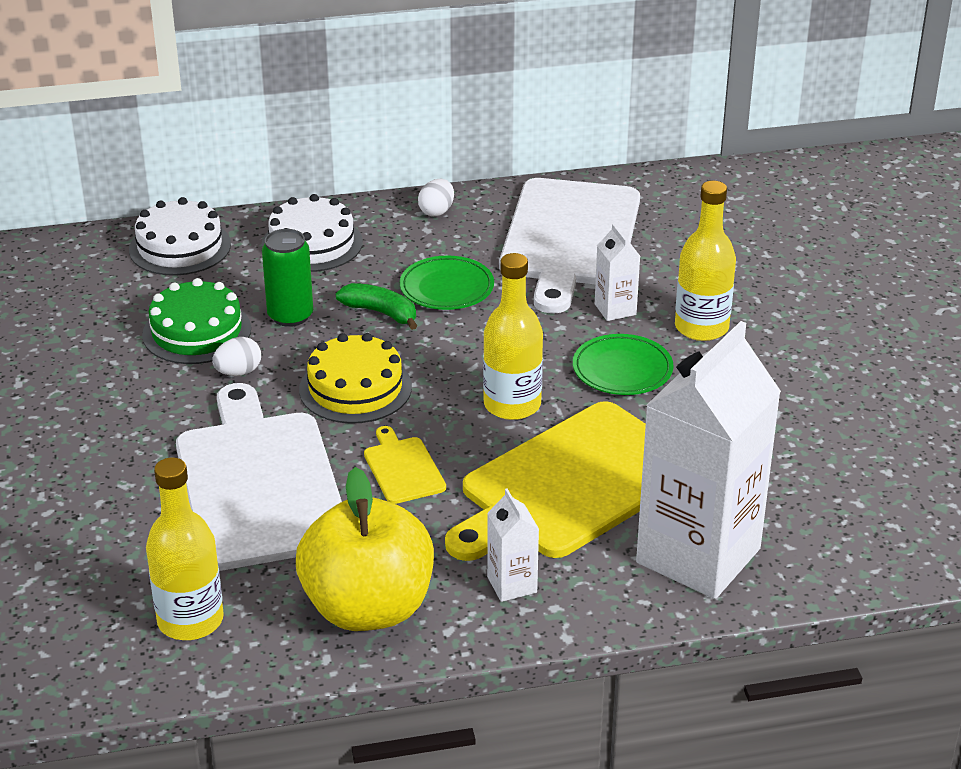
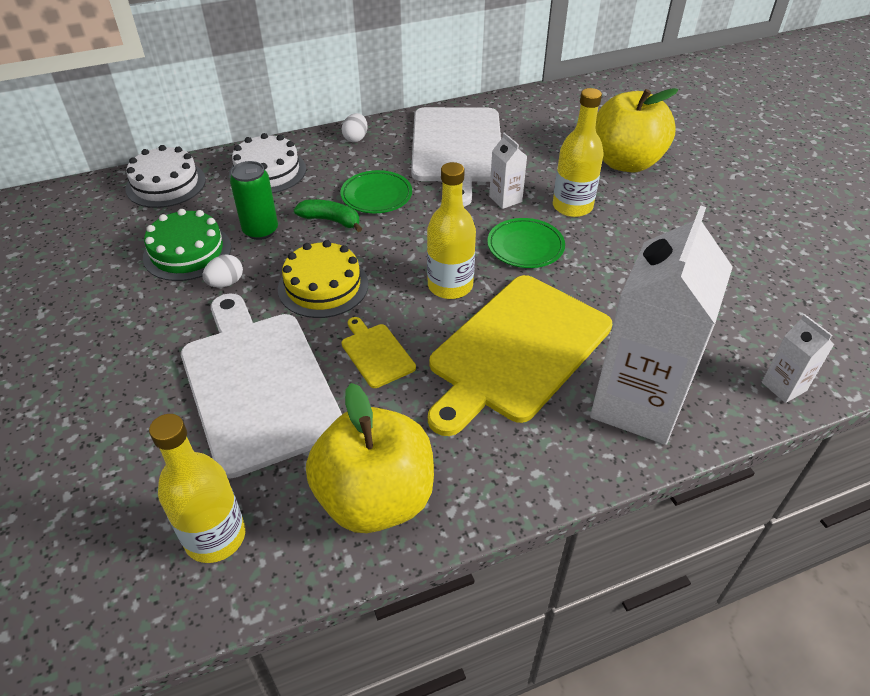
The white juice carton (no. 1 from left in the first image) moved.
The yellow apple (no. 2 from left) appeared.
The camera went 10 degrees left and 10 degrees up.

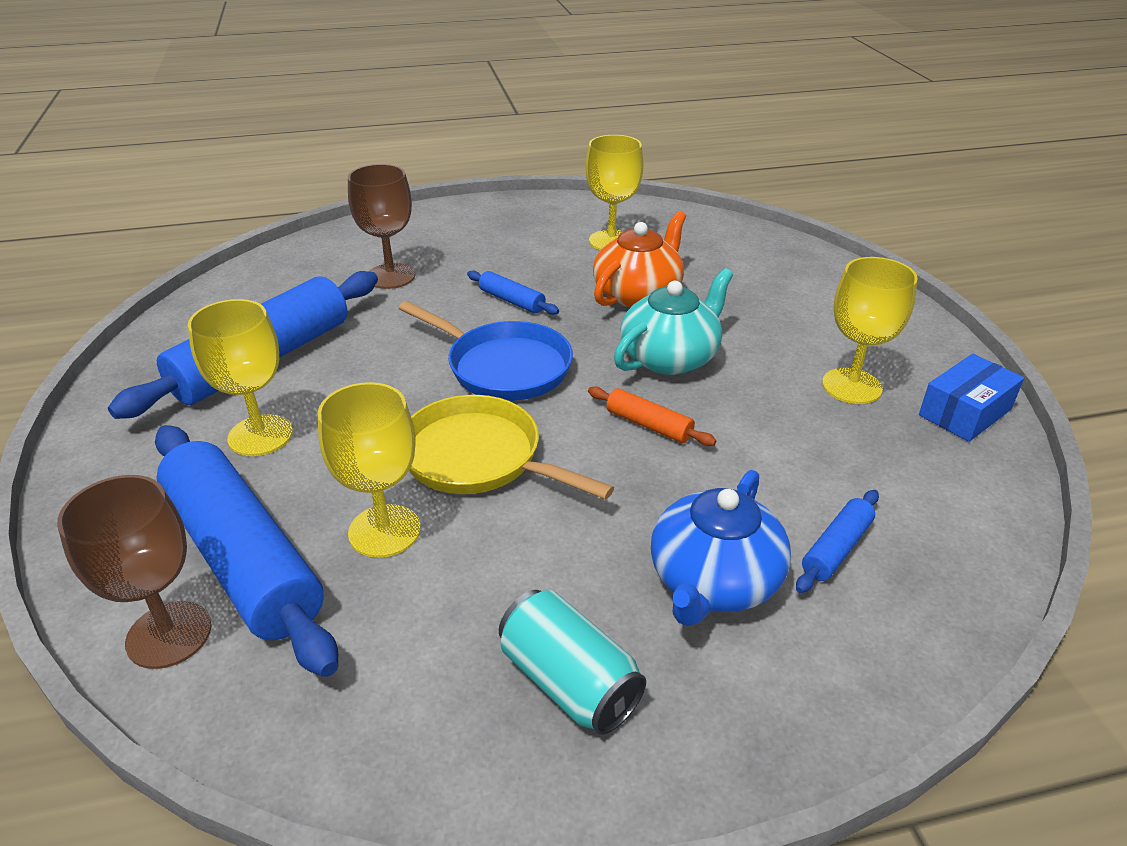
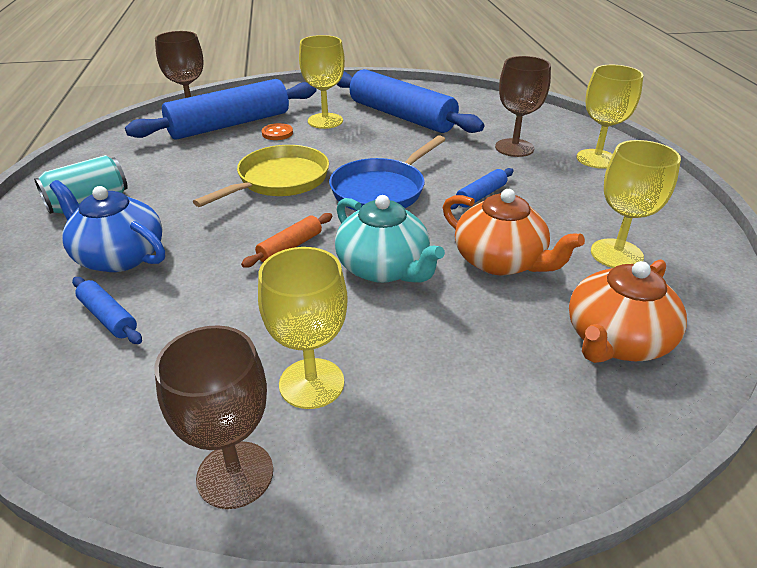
The blue box was replaced by the russet goblet (no. 2 from left).
The yellow goblet (no. 2 from left in the first image) moved.
The orange sewing button appeared.
The orange teapot (no. 2 from left) appeared.
The camera went 95 degrees right and 0 degrees up.

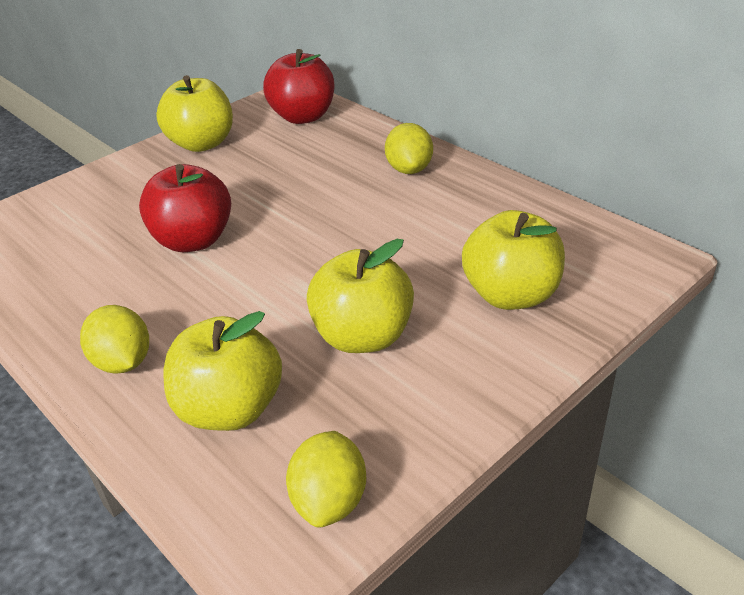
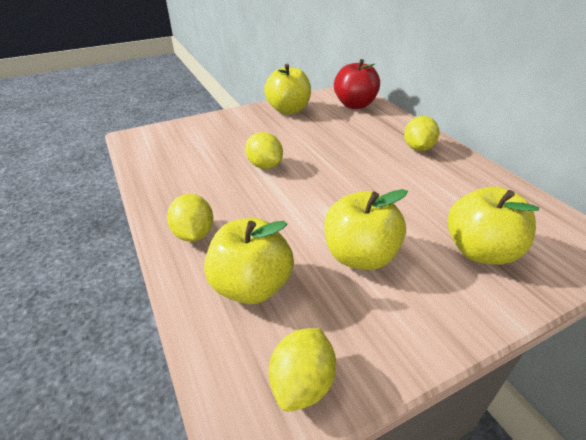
The crimson apple (no. 1 from left) was replaced by the yellow lemon (no. 2 from left).
The camera went 15 degrees right and 0 degrees up.

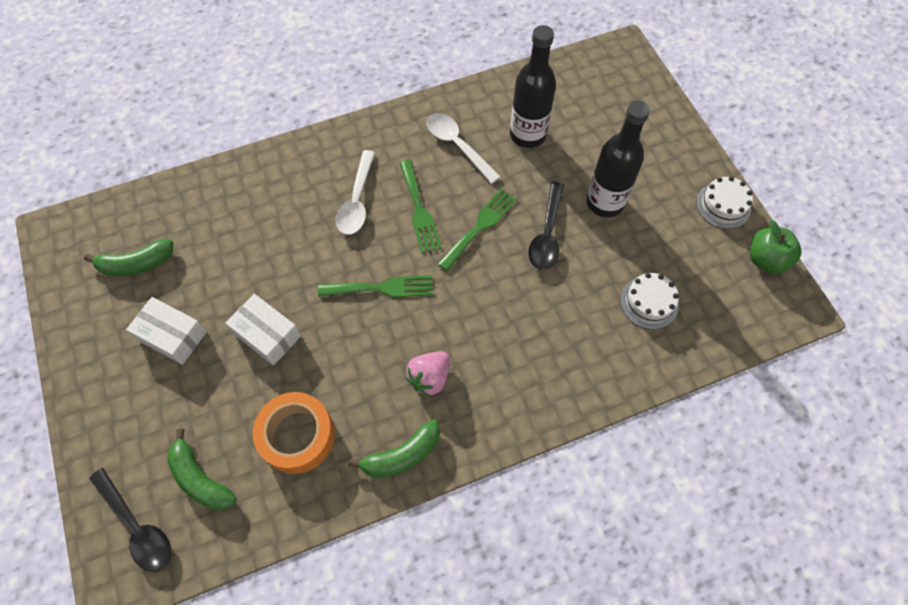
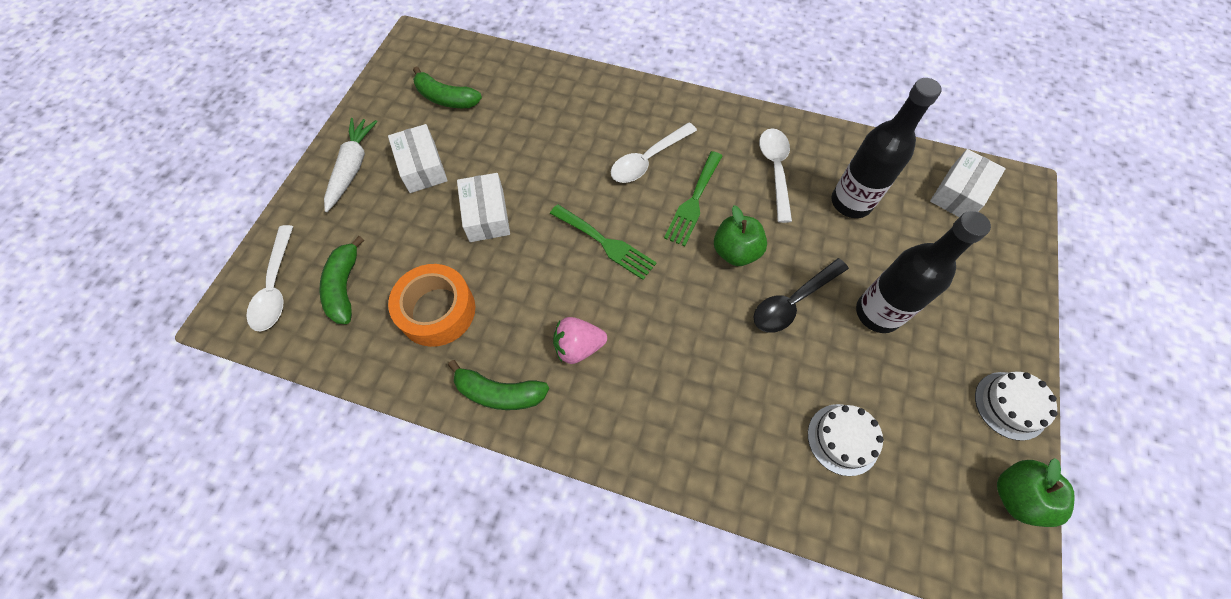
The emerald fork (no. 3 from left) was replaced by the emerald apple (no. 1 from left).
The black teaspoon (no. 1 from left) became the white teaspoon (no. 1 from left).
The white root vegetable appeared.
The white box (no. 3 from left) appeared.
The camera went 40 degrees right and 0 degrees up.

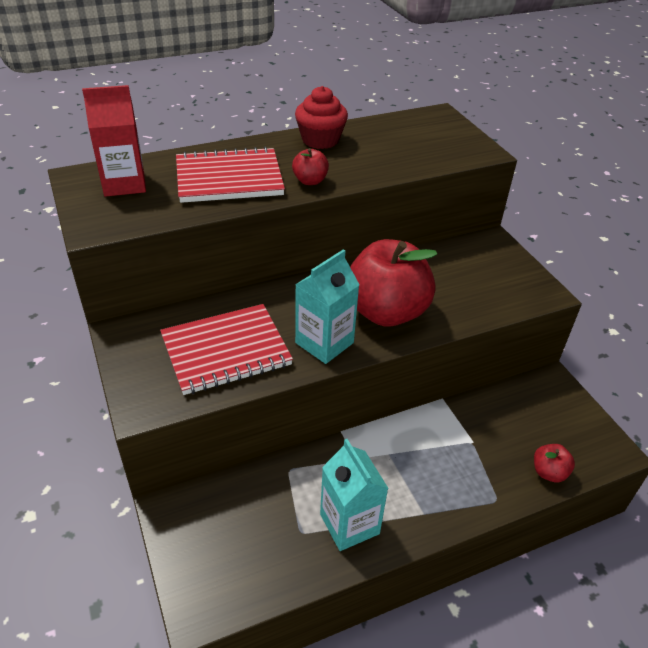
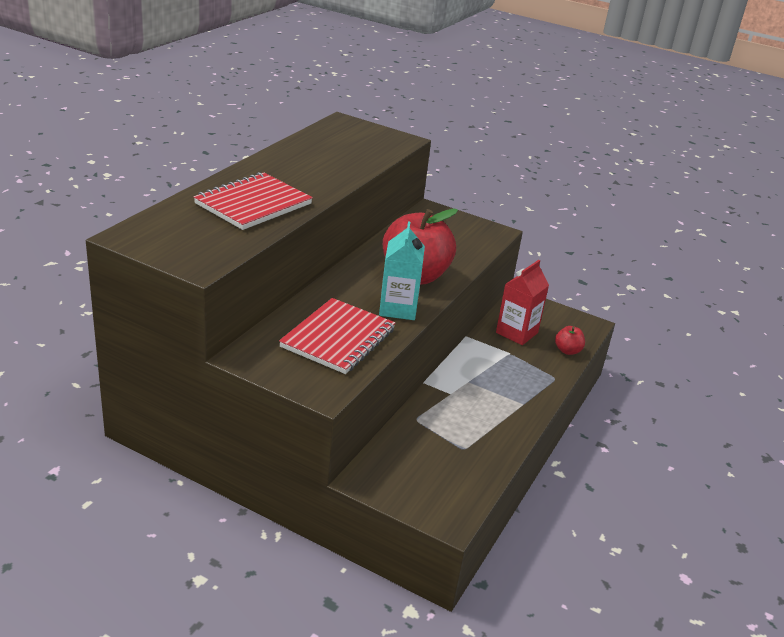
The crimson juice carton moved.
The crimson fairy cake disappeared.
The crimson apple (no. 1 from left) disappeared.
The turquoise juice carton (no. 2 from left) disappeared.
The camera went 40 degrees left and 10 degrees down.

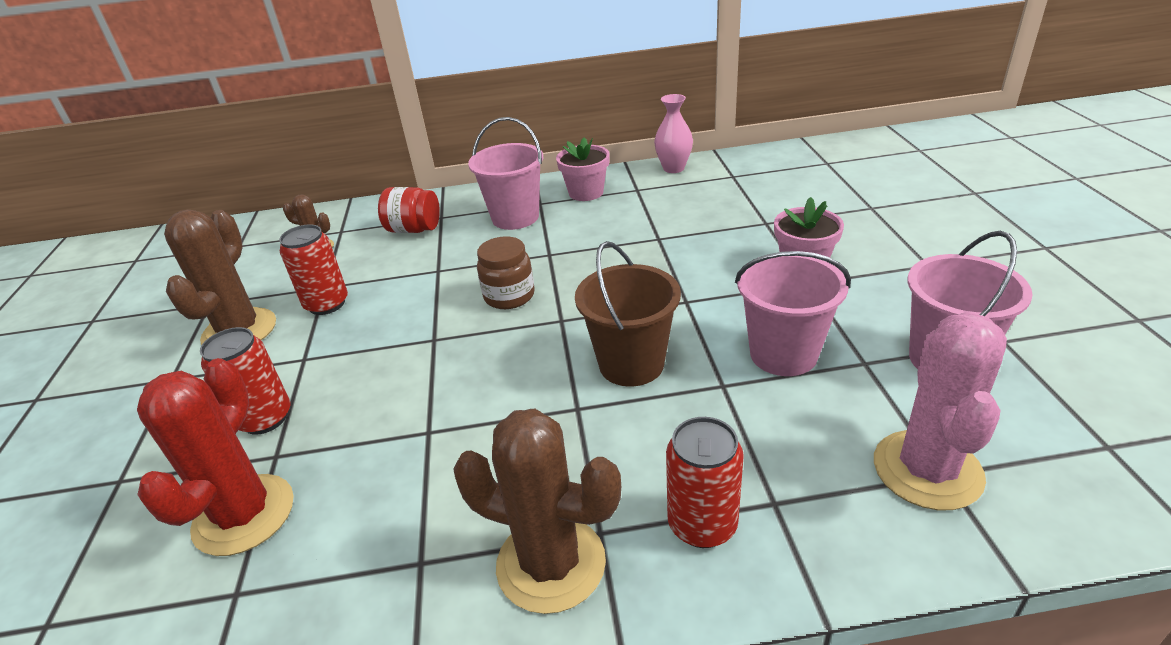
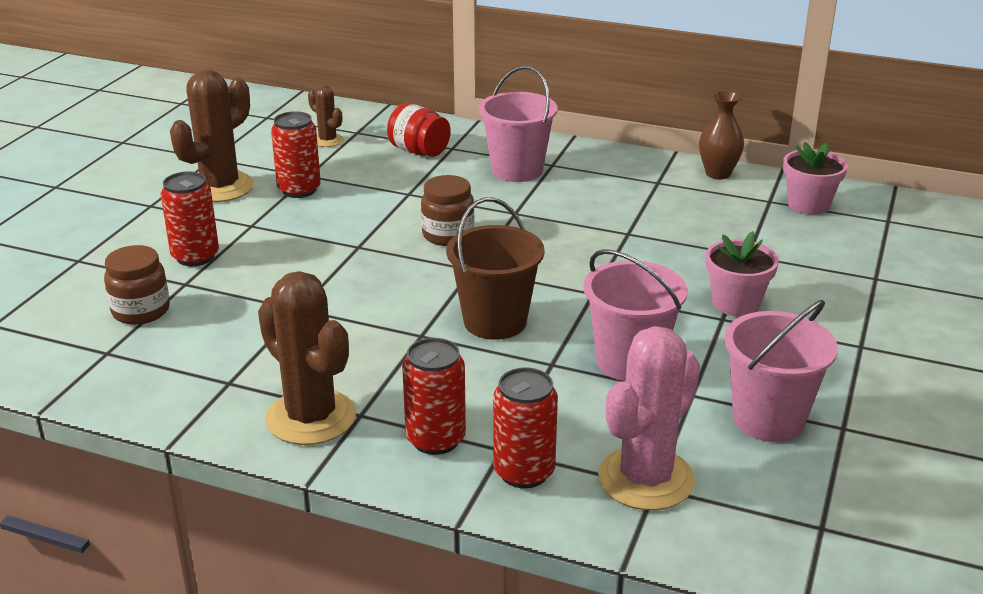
The pink tall vase became the russet tall vase.
The pink flower pot (no. 1 from left in the first image) moved.
The crimson cactus was replaced by the russet jam jar (no. 1 from left).
The crimson soda can (no. 4 from left) appeared.
The camera went 25 degrees right and 5 degrees down.

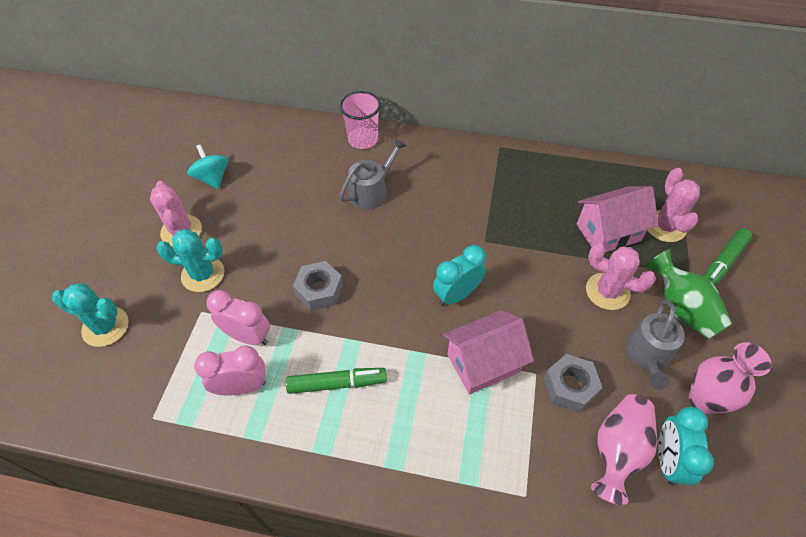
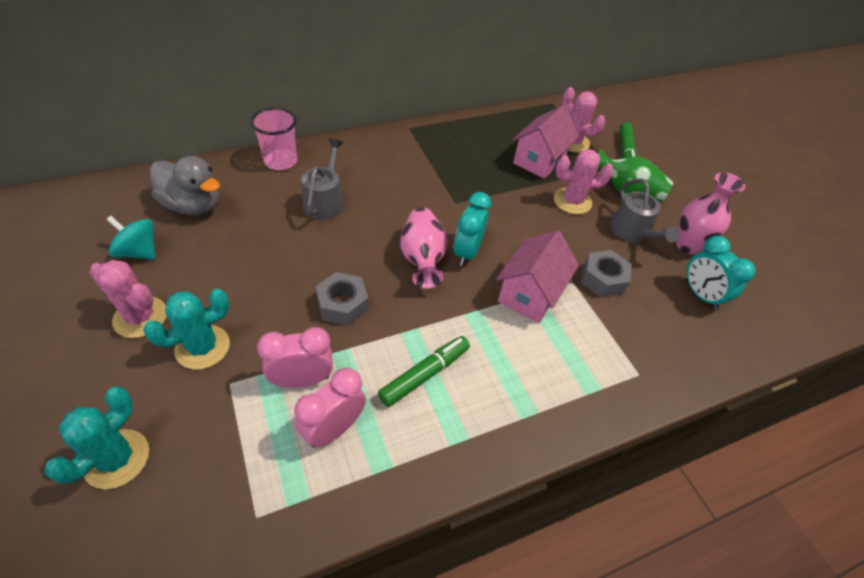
The turquoise cactus (no. 1 from left) turned 45 degrees counterclockwise.
The pink tall vase (no. 1 from left) moved.
The grey toy duck appeared.
The camera went 40 degrees left and 5 degrees down.

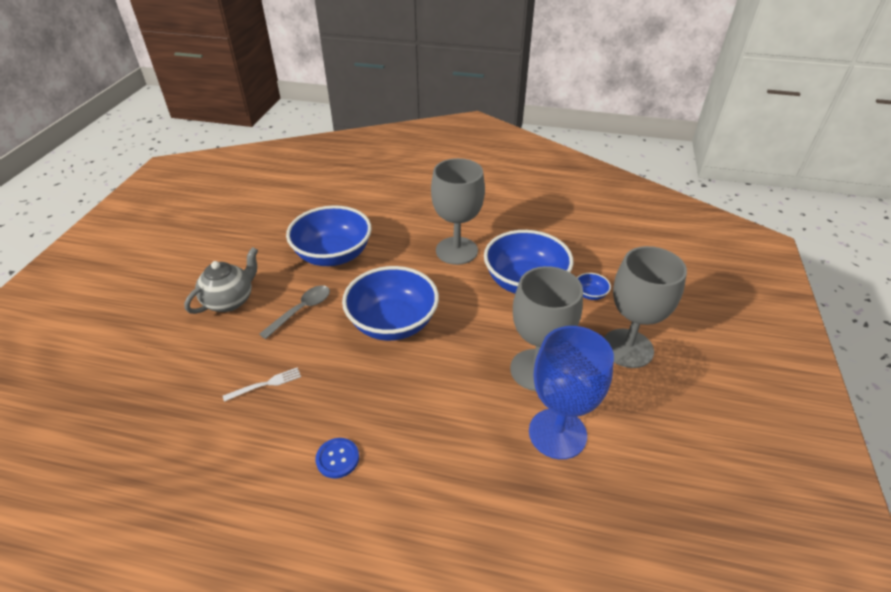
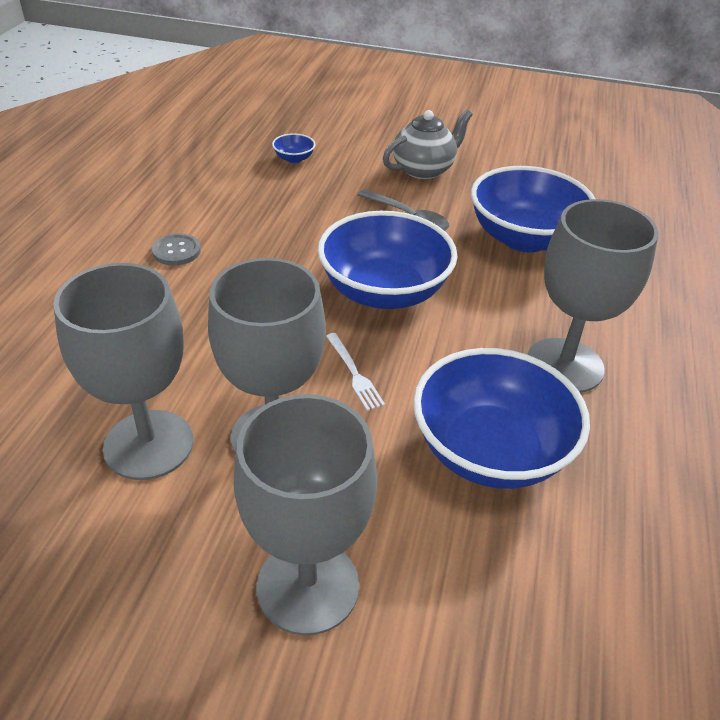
The grey teapot turned 75 degrees counterclockwise.
The blue serving bowl (no. 4 from left in the first image) moved.
The blue goblet became the grey goblet (no. 1 from left).
The white fork moved.
The blue sewing button became the grey sewing button.
The camera went 90 degrees right and 0 degrees up.

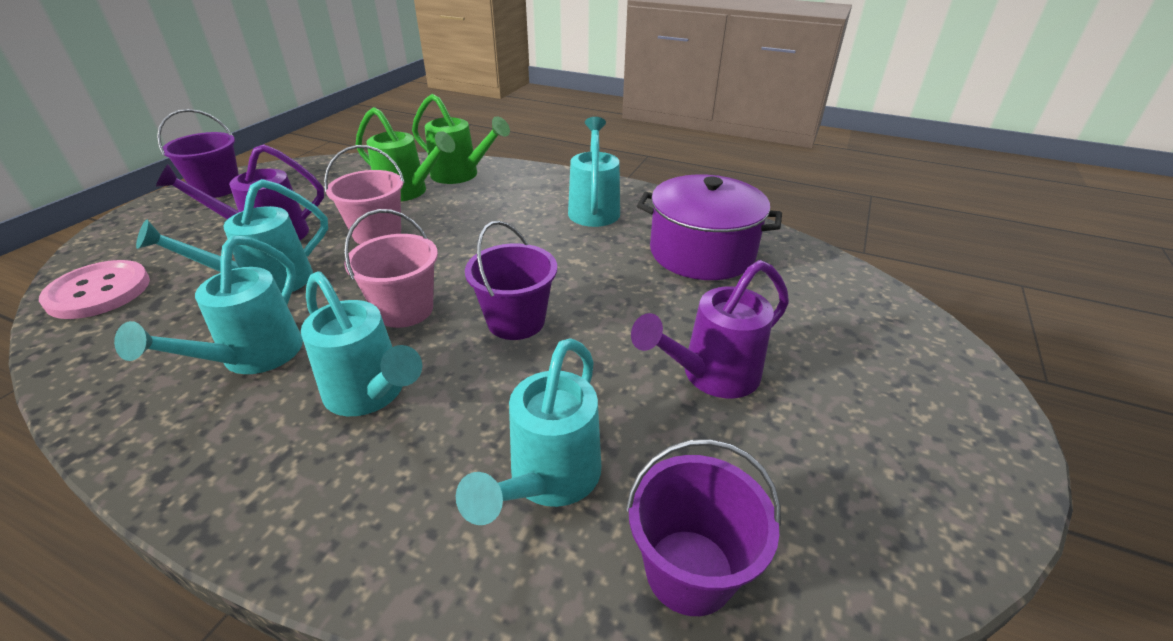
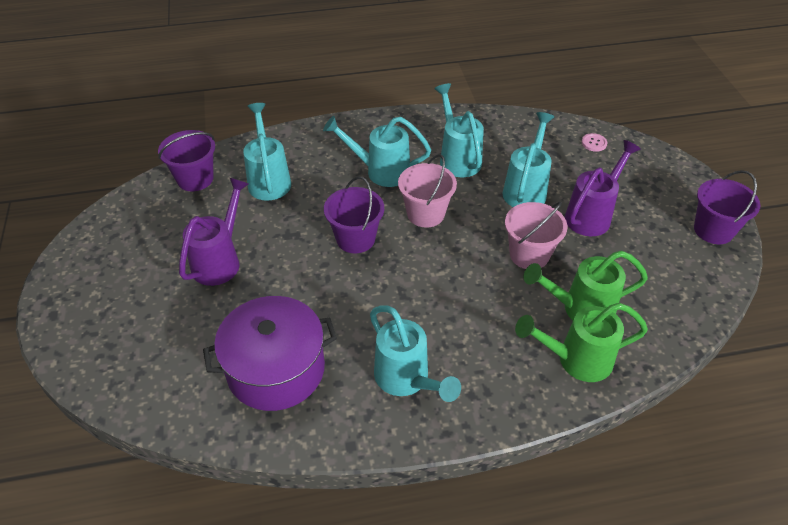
The pink sewing button changed to 0.45 times the size.
The camera went 145 degrees right and 10 degrees up.

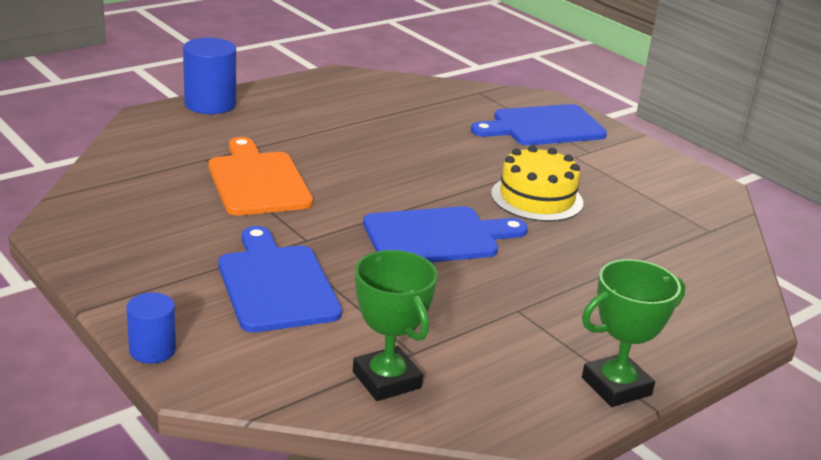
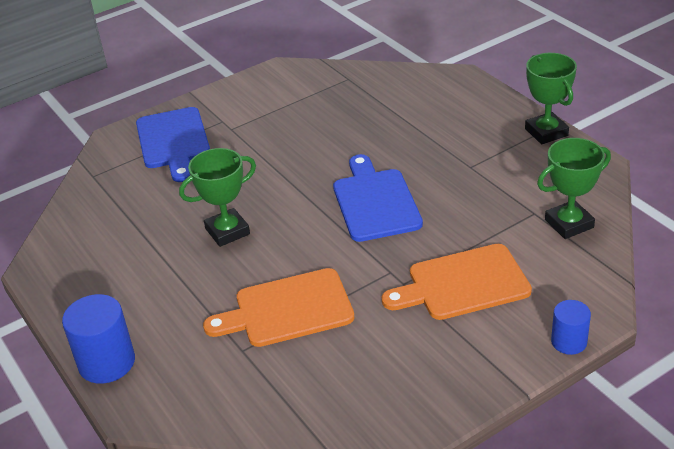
The yellow gateau disappeared.
The blue cutting board (no. 1 from left) became the orange cutting board (no. 2 from left).
The emerald award cup (no. 1 from left) appeared.
The camera went 80 degrees left and 10 degrees up.

